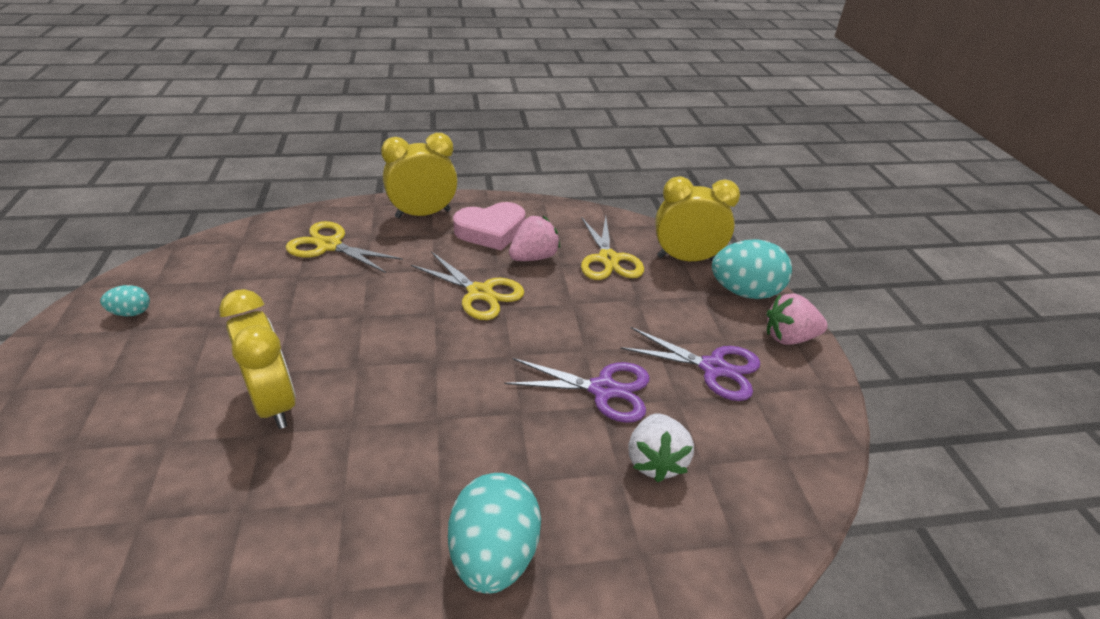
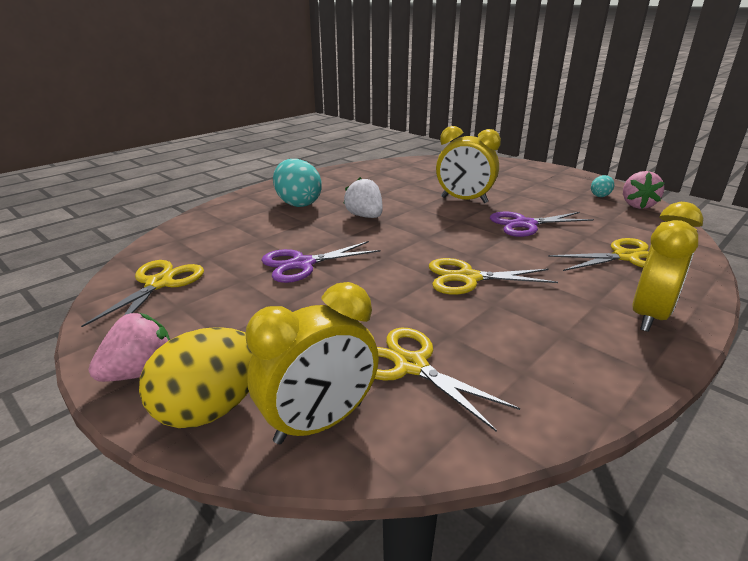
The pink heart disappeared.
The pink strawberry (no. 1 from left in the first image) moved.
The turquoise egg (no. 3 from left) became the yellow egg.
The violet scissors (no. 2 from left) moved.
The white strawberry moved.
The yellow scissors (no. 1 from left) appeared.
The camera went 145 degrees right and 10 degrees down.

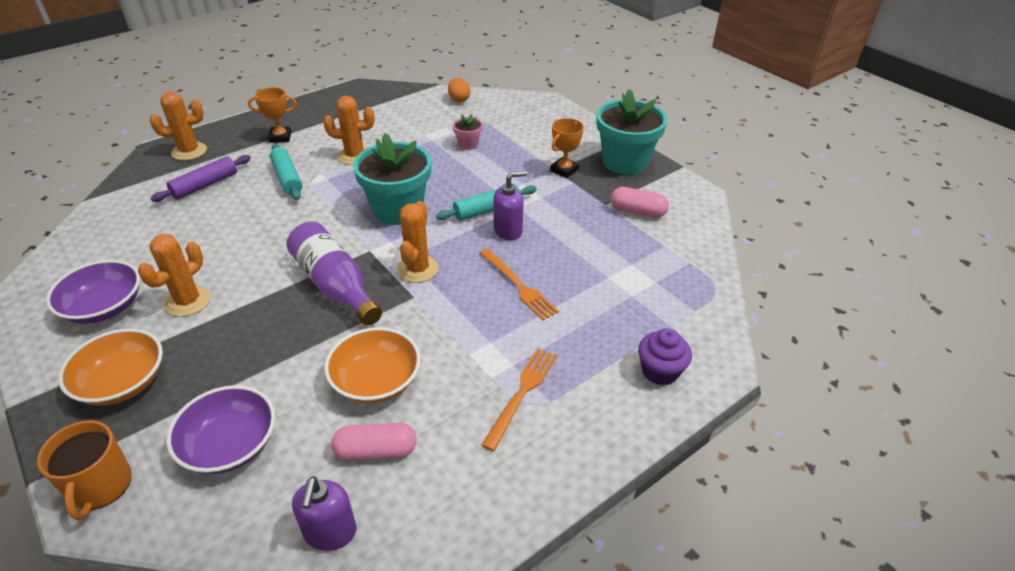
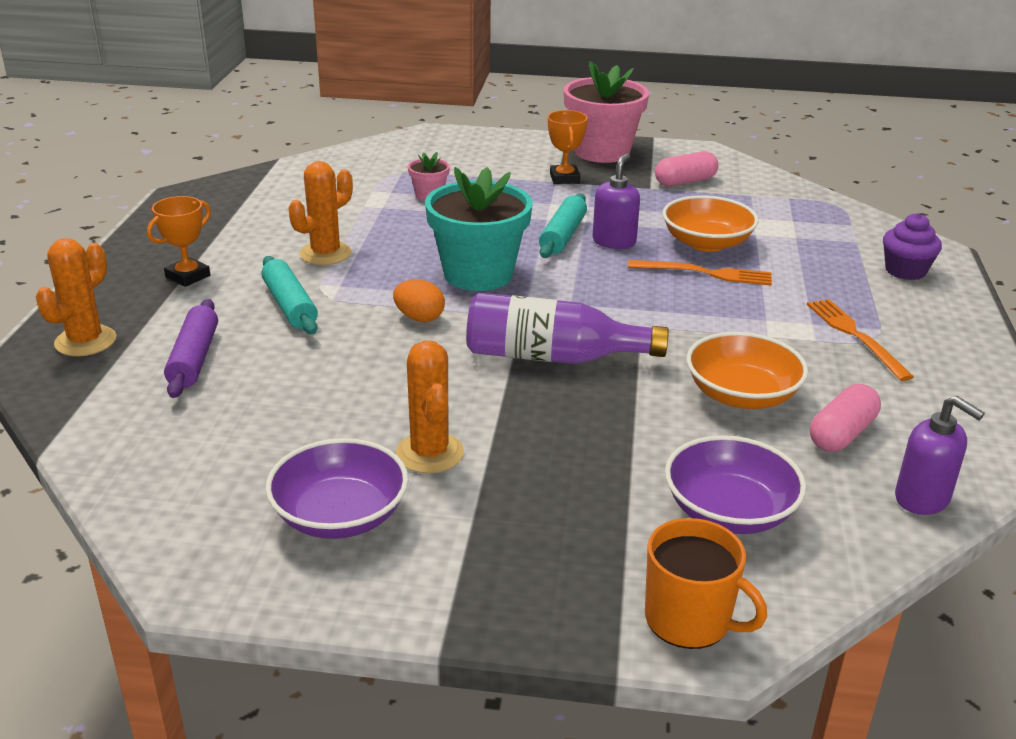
The orange egg moved.
The turquoise flower pot (no. 2 from left) became the pink flower pot (no. 2 from left).
The turquoise rolling pin (no. 1 from left) turned 45 degrees clockwise.
The orange cactus (no. 4 from left) disappeared.
The orange serving bowl (no. 1 from left) moved.
The camera went 45 degrees left and 10 degrees down.

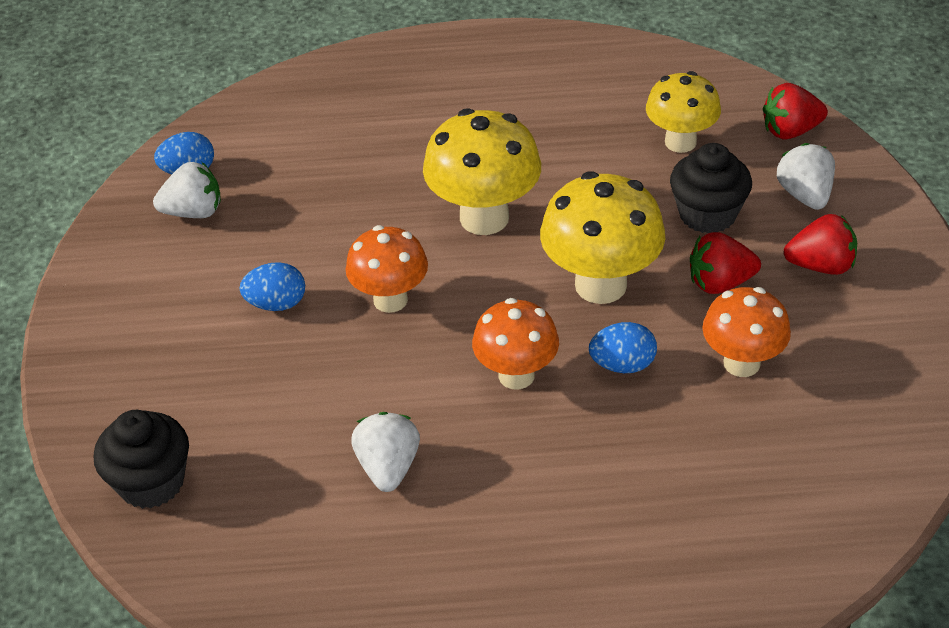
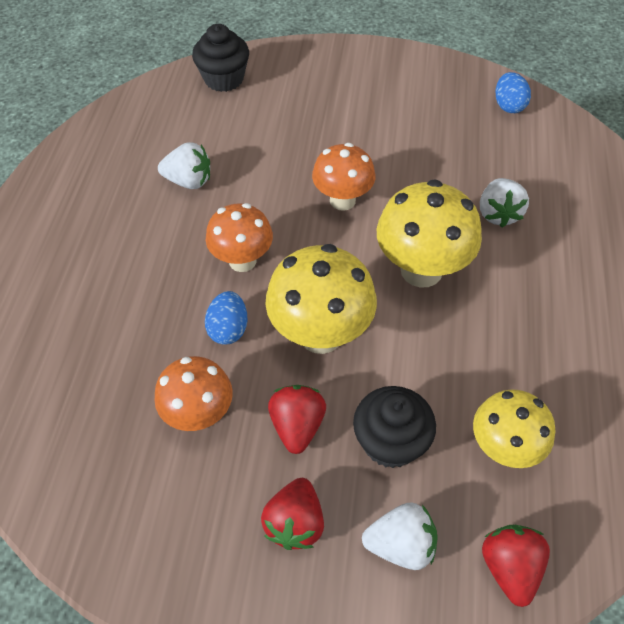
The white strawberry (no. 1 from left in the first image) moved.
The blue egg (no. 2 from left) disappeared.
The camera went 100 degrees right and 10 degrees up.

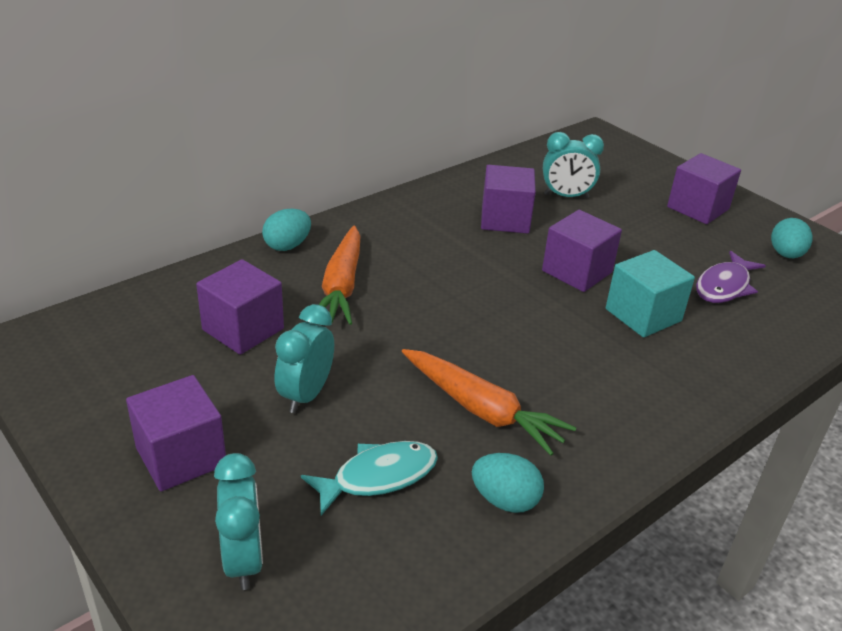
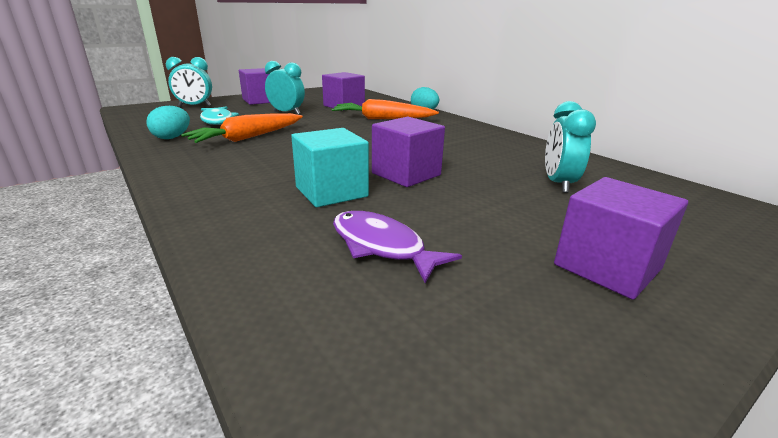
The violet solid cube (no. 3 from left) disappeared.
The turquoise egg (no. 3 from left) disappeared.
The camera went 95 degrees right and 10 degrees down.

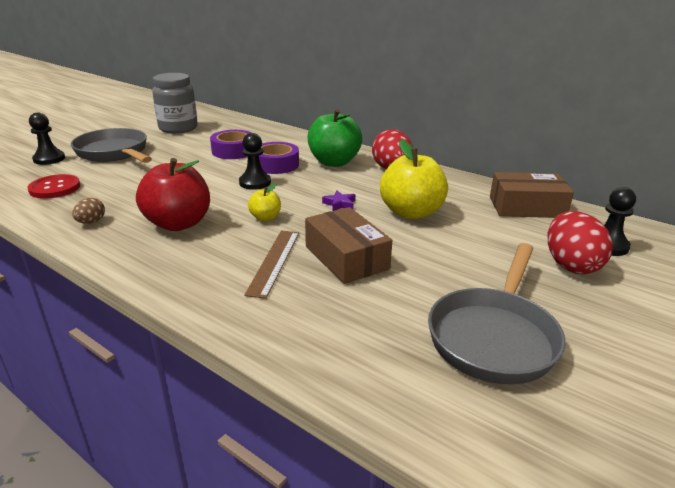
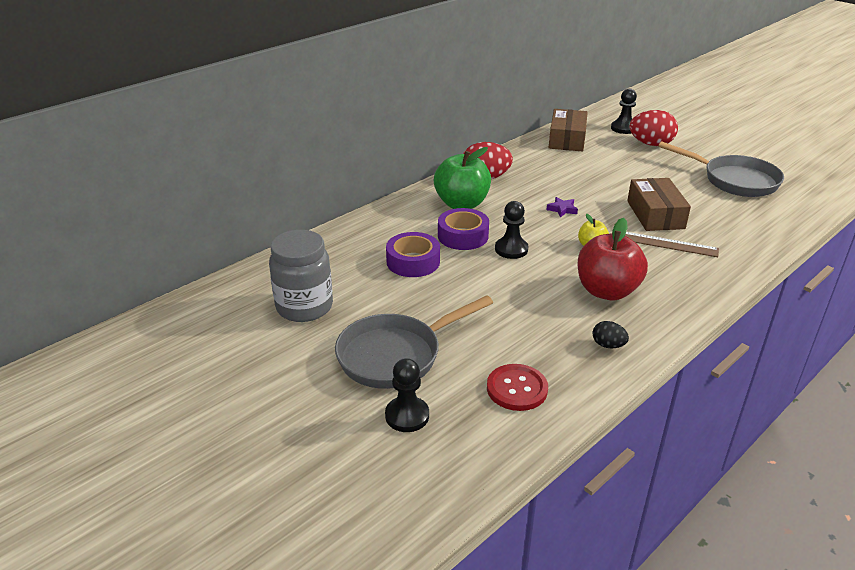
The yellow apple (no. 2 from left) disappeared.
The russet egg became the black egg.
The russet box (no. 1 from left in the first image) turned 75 degrees counterclockwise.
The camera went 80 degrees left and 5 degrees up.

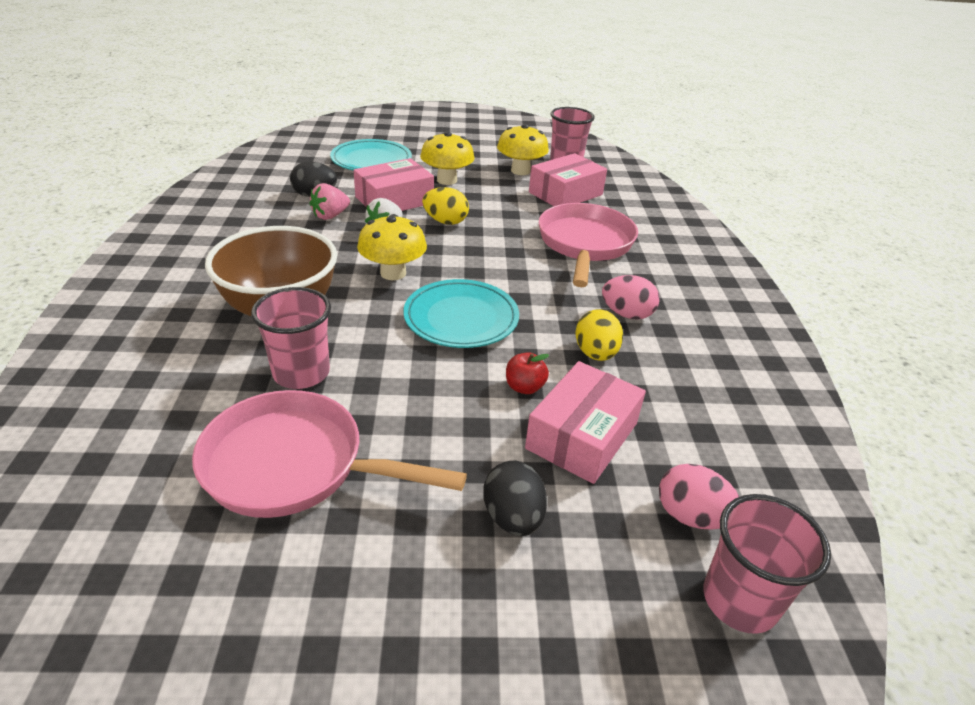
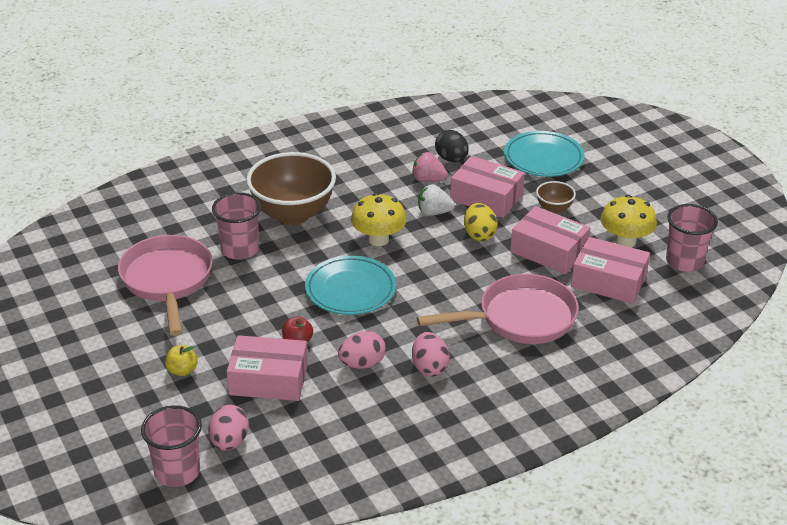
The yellow mushroom (no. 2 from left) was replaced by the russet serving bowl (no. 2 from left).
The yellow egg (no. 2 from left) became the pink egg (no. 2 from left).
The black egg (no. 2 from left) was replaced by the yellow apple.
The pink box (no. 3 from left) appeared.
The camera went 65 degrees right and 0 degrees up.

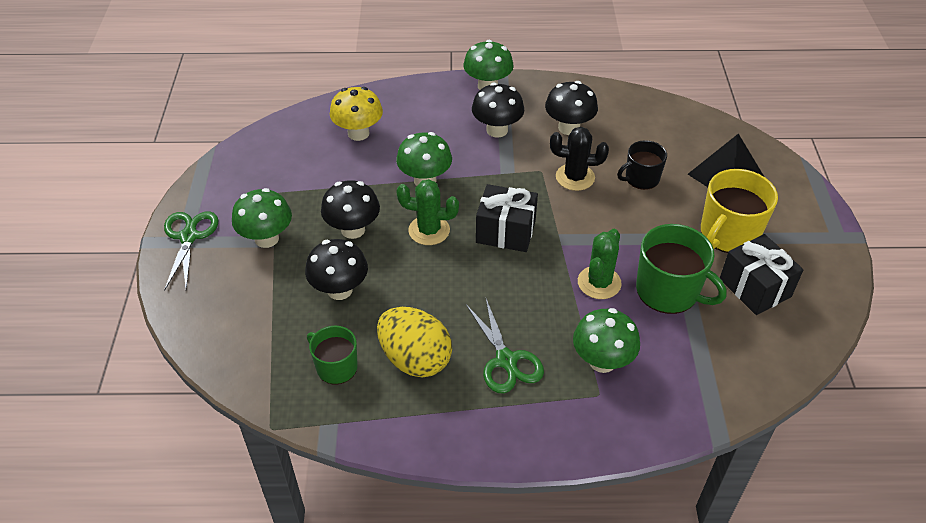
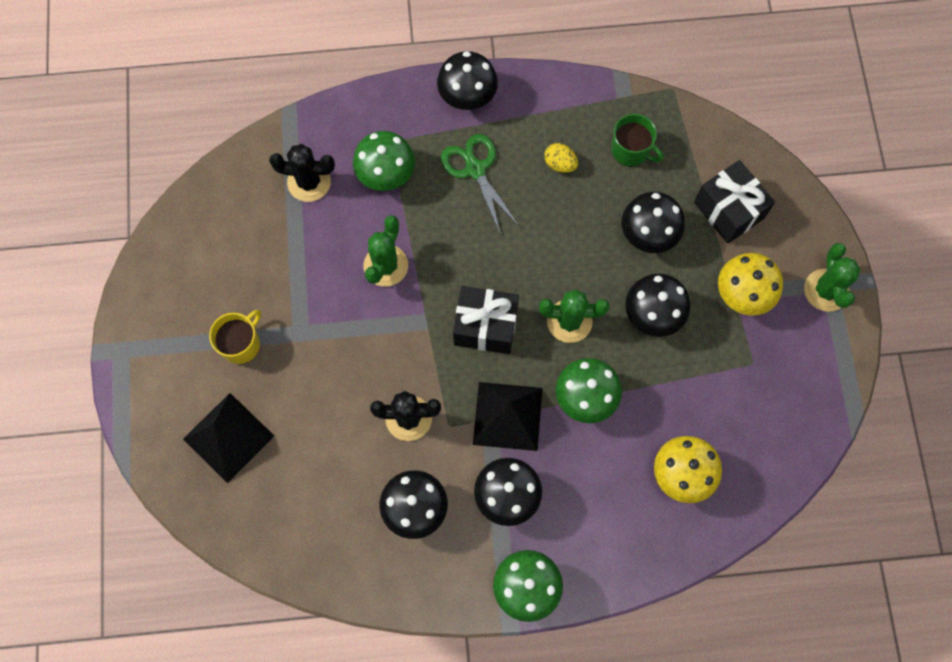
The black coffee mug disappeared.
The yellow coffee mug changed to 0.62 times the size.
The emerald mushroom (no. 1 from left) became the yellow mushroom (no. 2 from left).
The emerald scissors (no. 1 from left) was replaced by the emerald cactus (no. 3 from left).
The emerald coffee mug (no. 2 from left) disappeared.
The black gift (no. 2 from left) moved.
The yellow egg changed to 0.47 times the size.
The black mushroom (no. 2 from left) appeared.
The black cactus (no. 1 from left) appeared.
The black pyramid (no. 2 from left) appeared.
The camera went 175 degrees right and 25 degrees up.

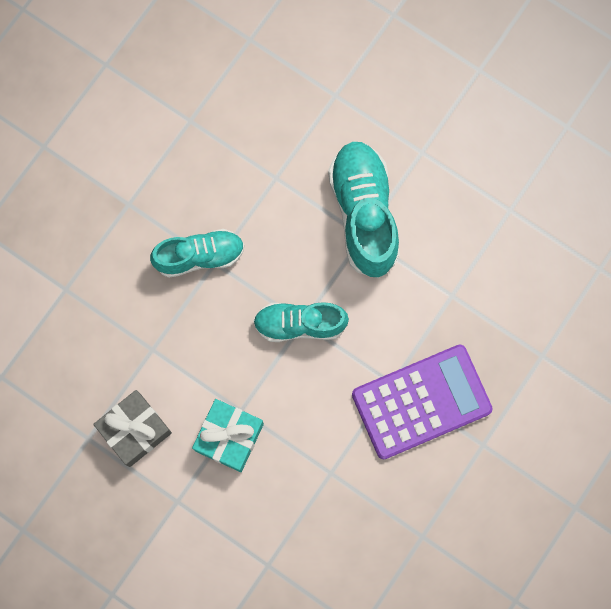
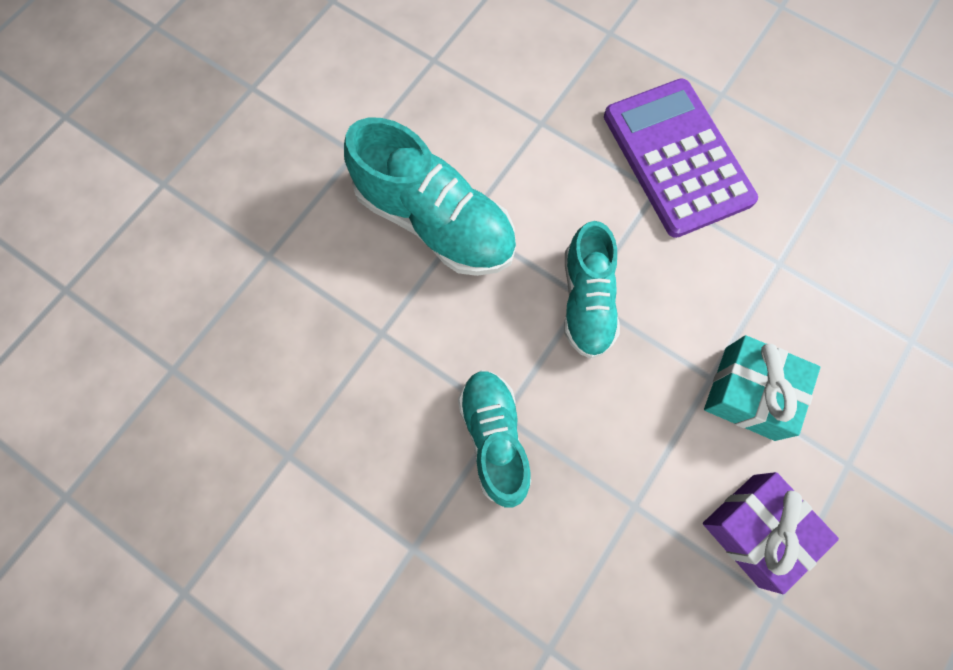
The turquoise sneaker (no. 3 from left in the first image) turned 135 degrees counterclockwise.
The grey gift became the violet gift.
The camera went 90 degrees left and 5 degrees down.

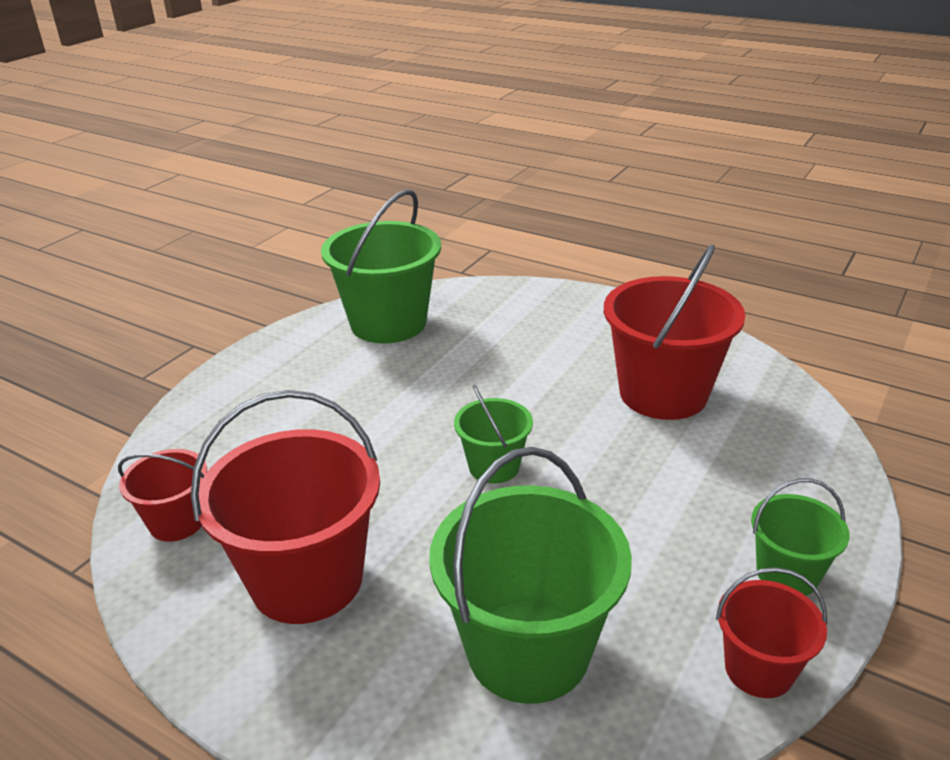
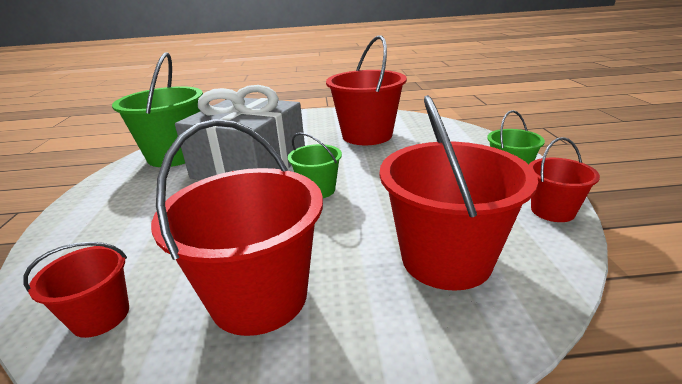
The emerald bucket (no. 3 from left) became the crimson bucket (no. 4 from left).
The grey gift appeared.
The camera went 35 degrees left and 5 degrees down.

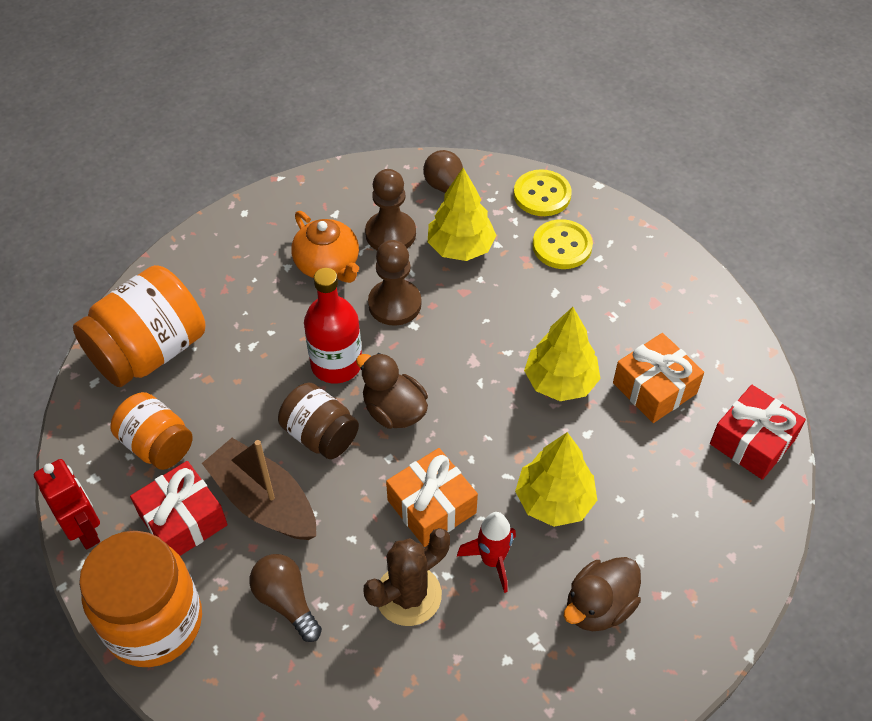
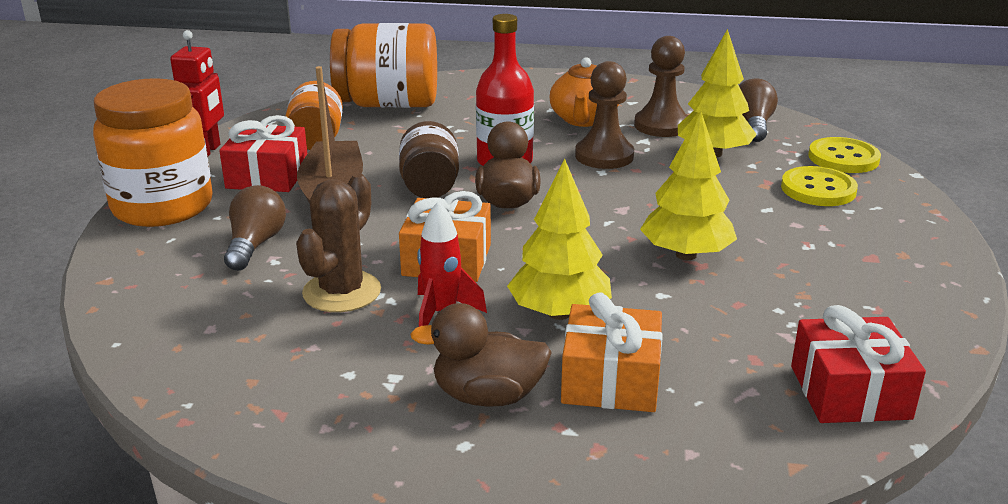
The orange gift (no. 2 from left) moved.
The russet cactus turned 75 degrees counterclockwise.
The camera went 45 degrees right and 25 degrees down.

